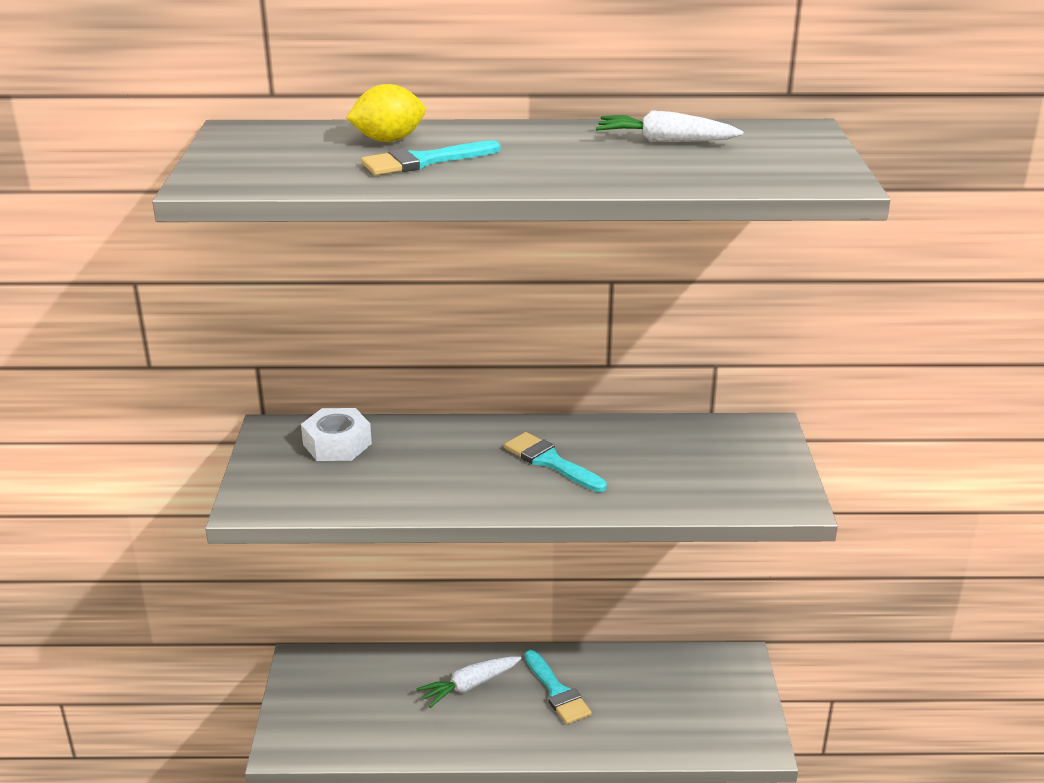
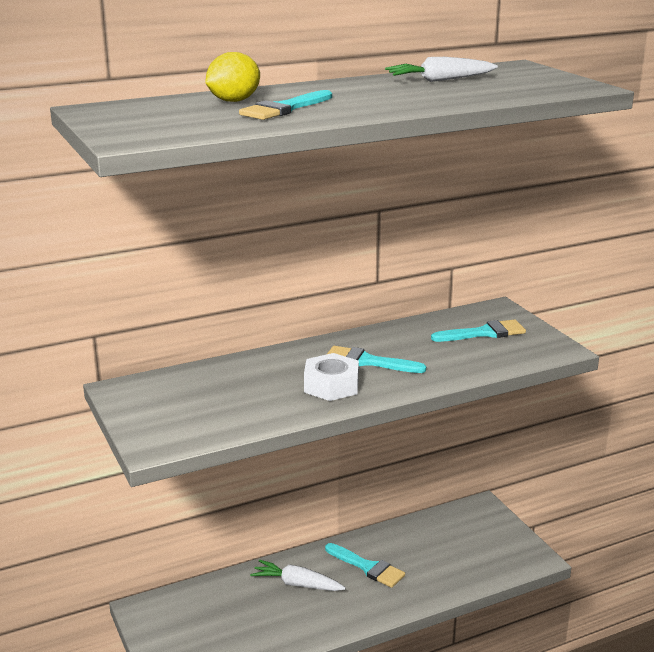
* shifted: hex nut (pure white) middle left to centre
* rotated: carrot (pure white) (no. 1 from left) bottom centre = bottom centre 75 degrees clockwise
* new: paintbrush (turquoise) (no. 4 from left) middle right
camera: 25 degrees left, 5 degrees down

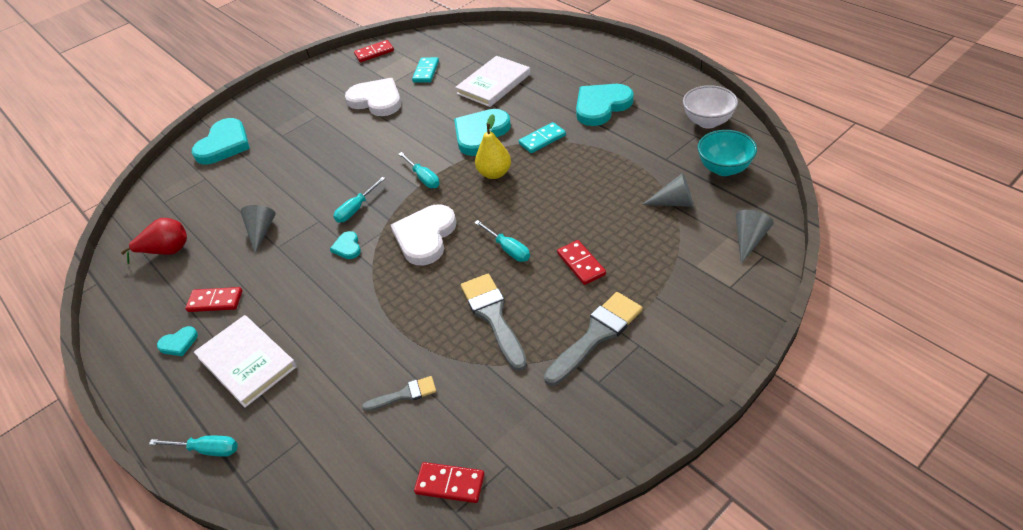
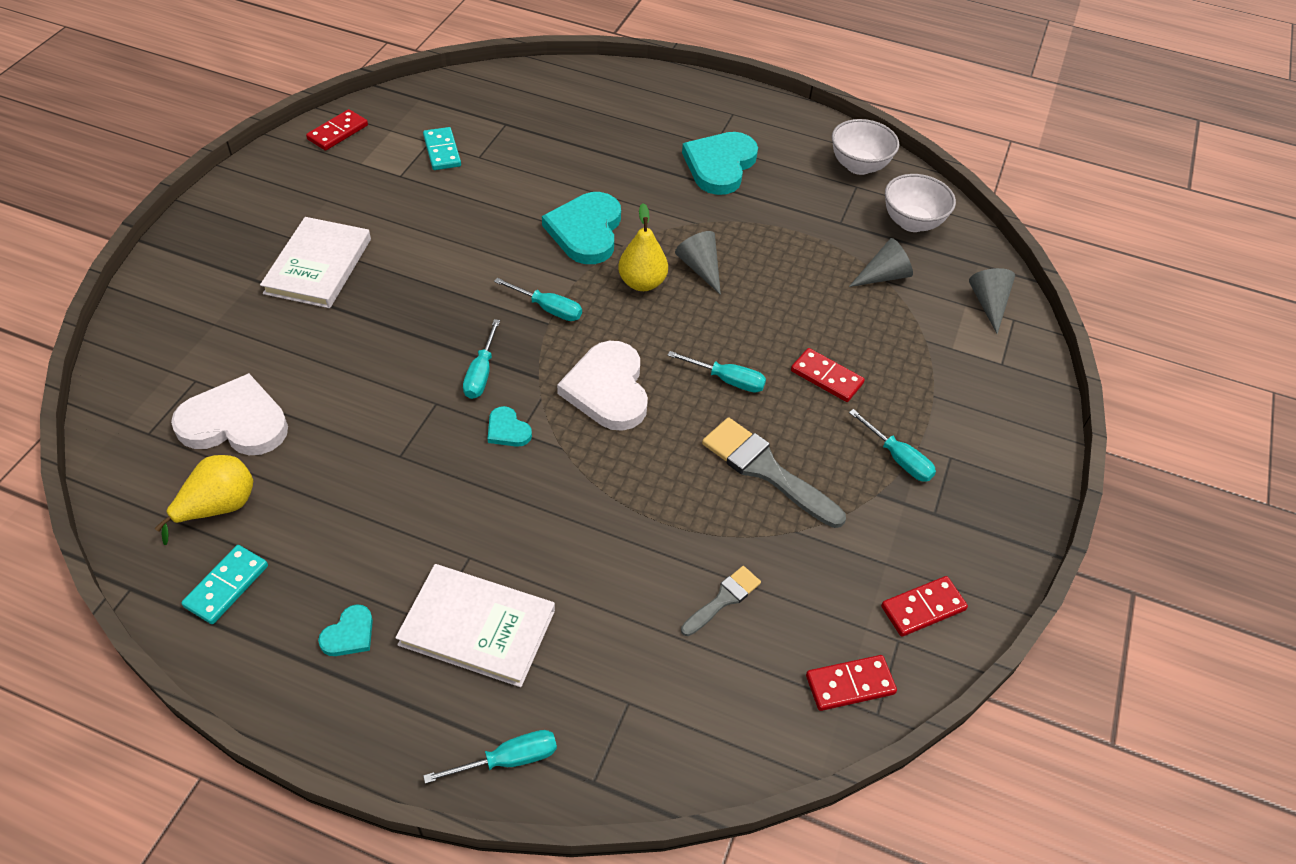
* repainted: pear (scarlet) middle left to pear (yellow) (no. 1 from left) middle left
* shifted: domino piece (scarlet) (no. 1 from left in the first image) middle left to domino piece (scarlet) (no. 4 from left) bottom right
* gone: heart shape (turquoise) (no. 2 from left) top left
* shifted: cone (ash-grey) (no. 1 from left) middle left to top centre
* shifted: heart shape (pure white) (no. 1 from left) top centre to middle left
* shifted: book (pure white) (no. 2 from left in the first image) top centre to book (pure white) (no. 1 from left) top left
* shifted: domino piece (turquoise) (no. 2 from left in the first image) top centre to domino piece (turquoise) (no. 1 from left) bottom left
* swapped: paintbrush (ash-grey) (no. 3 from left) centre to screwdriver (turquoise) (no. 5 from left) middle right
* repainted: deep dish (turquoise) top right to deep dish (pure white) (no. 2 from left) top right
camera: 35 degrees left, 5 degrees up

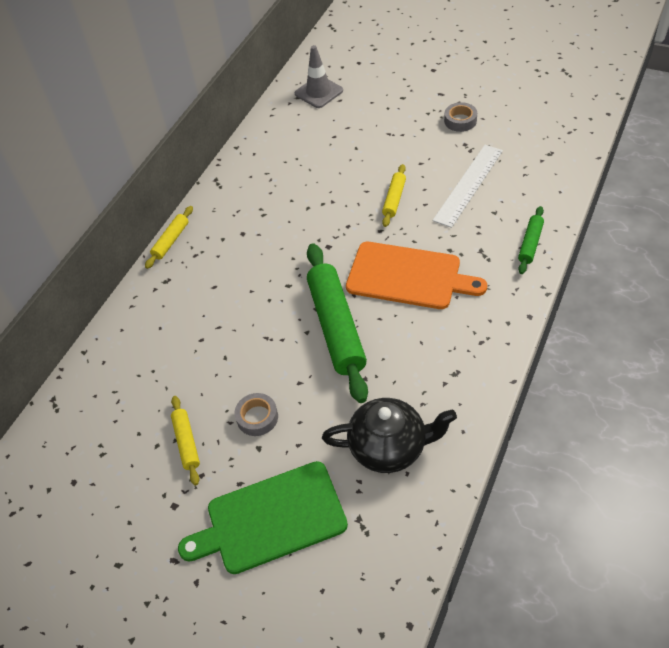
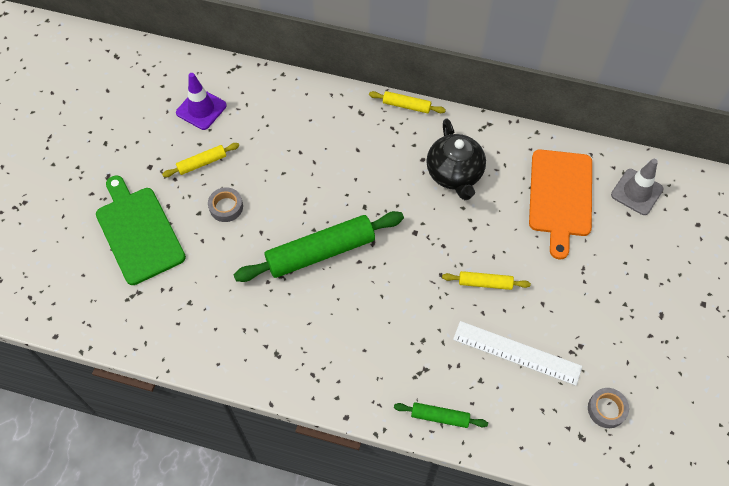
* shifted: teapot (ebony) bottom centre to top centre
* shifted: cutting board (orange) centre to middle right
* shifted: roll of tape (ash-grey) (no. 2 from left) top right to bottom right
* new: road cone (violet) top left
camera: 75 degrees right, 10 degrees up

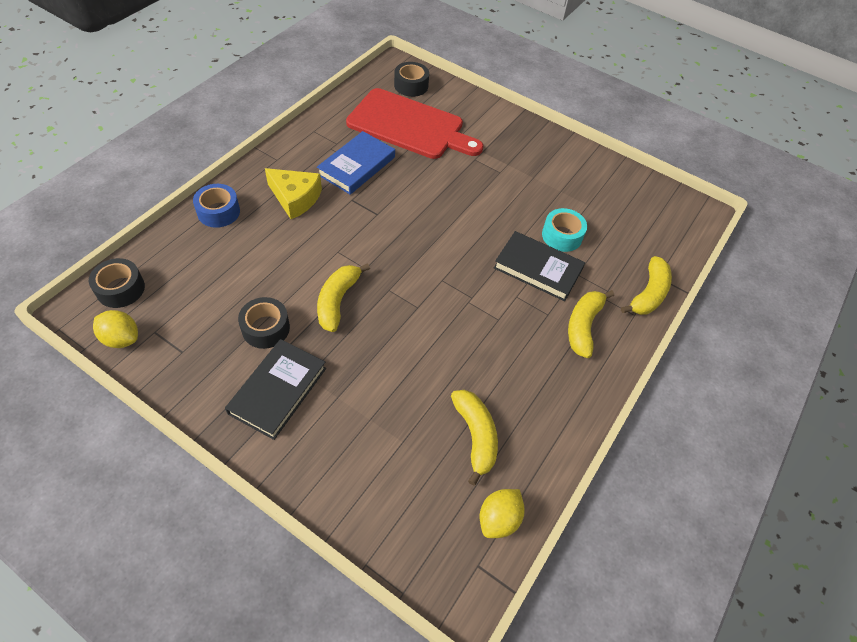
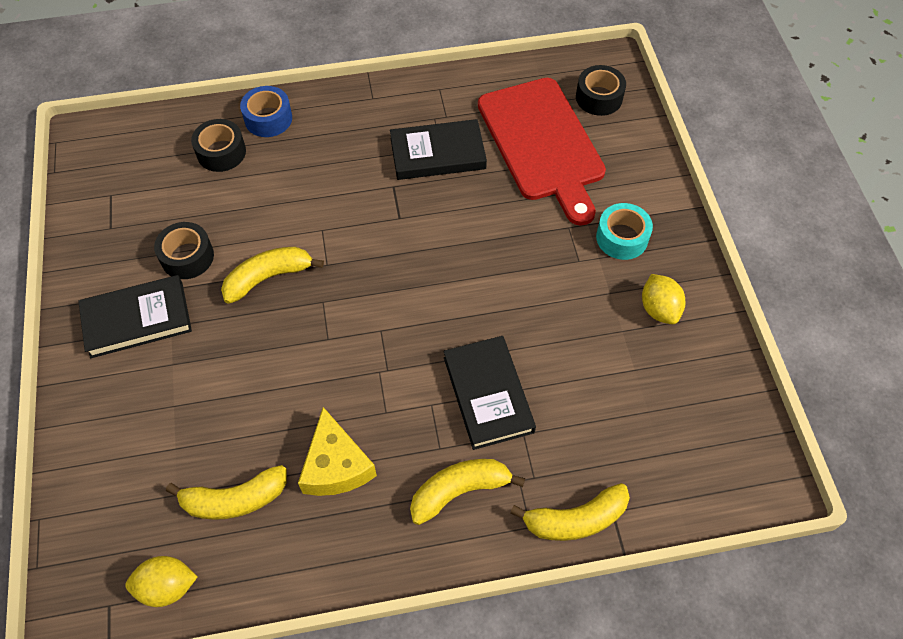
* shifted: roll of tape (ebony) (no. 1 from left in the first image) middle left to roll of tape (ebony) (no. 2 from left) top left
* shifted: toy lemon (yellow) (no. 1 from left in the first image) middle left to toy lemon (yellow) (no. 2 from left) middle right
* shifted: cheese wedge (yellow) top centre to bottom centre
* repainted: book (royal blue) top centre to book (ebony) (no. 2 from left) top centre
* rotated: toy banana (yellow) (no. 2 from left in the first image) bottom centre = bottom left 45 degrees clockwise
* shifted: roll of tape (turquoise) centre to middle right
camera: 50 degrees right, 5 degrees up

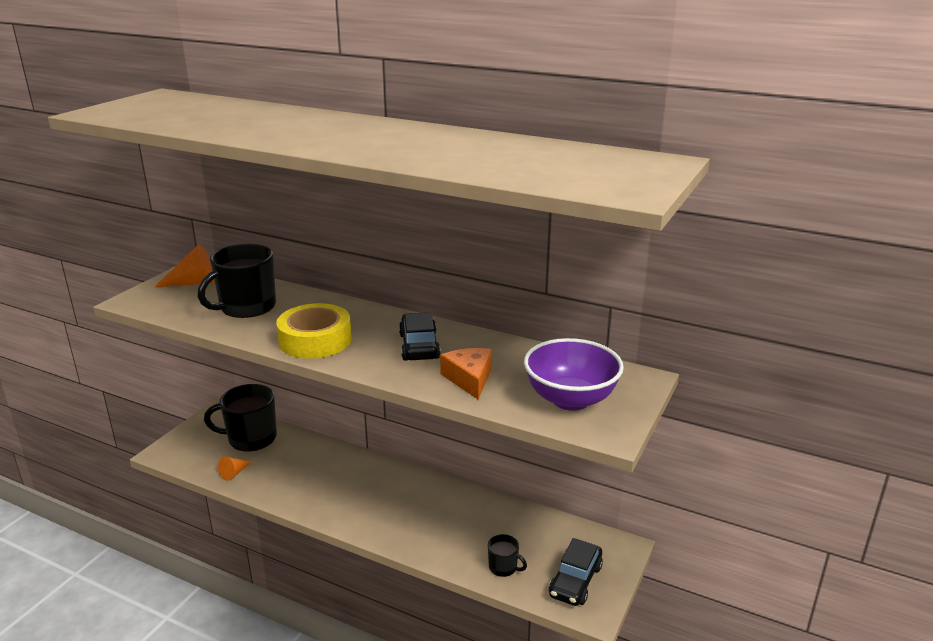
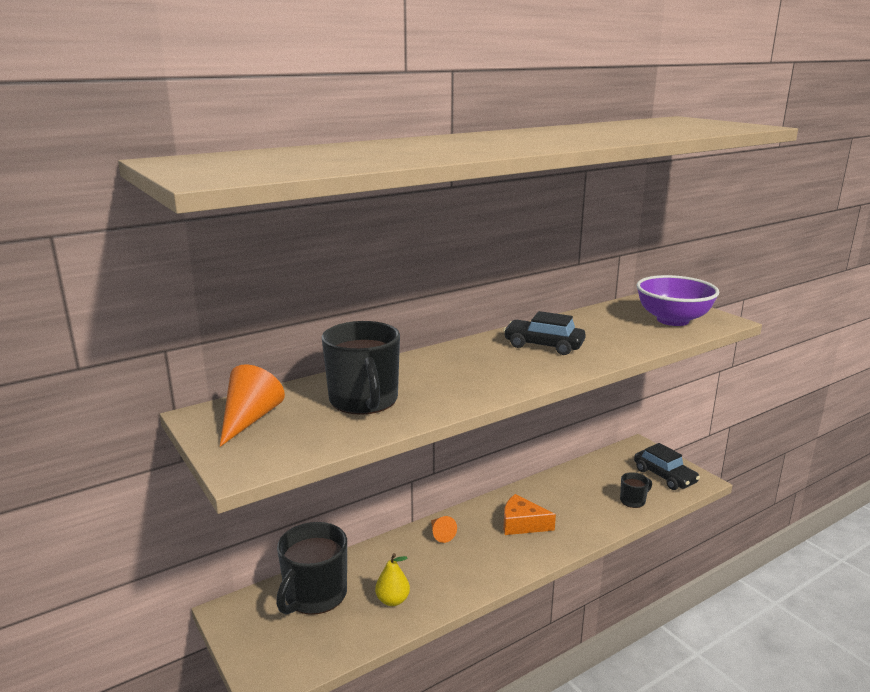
* shifted: cone (orange) (no. 2 from left) bottom left to bottom centre
* gone: roll of tape (yellow) centre
* shifted: cheese wedge (orange) centre to bottom centre
* new: pear (yellow) bottom centre
camera: 60 degrees left, 5 degrees down

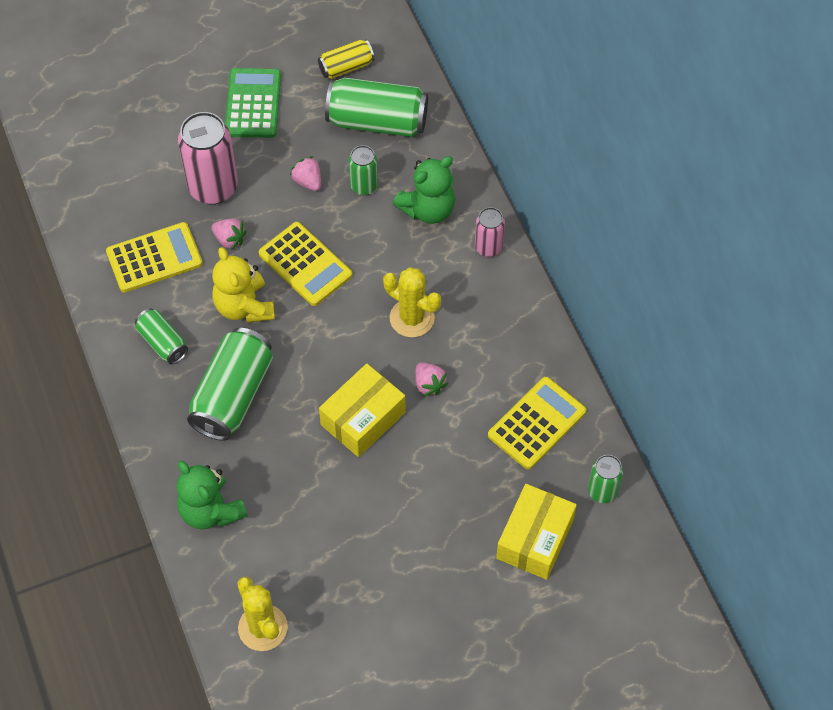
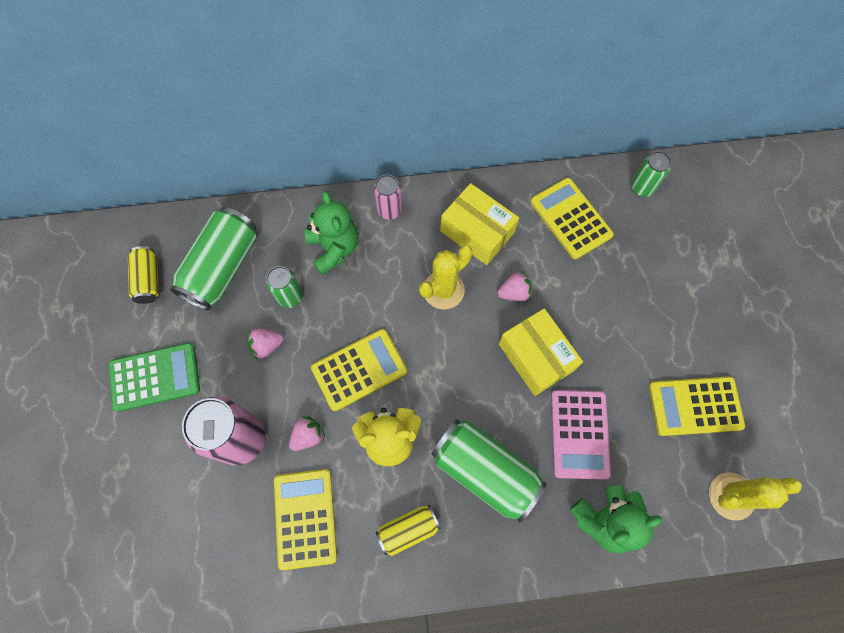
* repainted: soda can (emerald) (no. 1 from left) middle left to soda can (yellow) (no. 2 from left) bottom centre
* rotated: adding machine (emerald) top left = middle left 150 degrees clockwise
* shifted: box (yellow) (no. 2 from left in the first image) bottom centre to box (yellow) (no. 1 from left) centre
* new: adding machine (rose-pink) bottom right
* new: adding machine (yellow) (no. 4 from left) middle right
camera: 75 degrees left, 10 degrees up

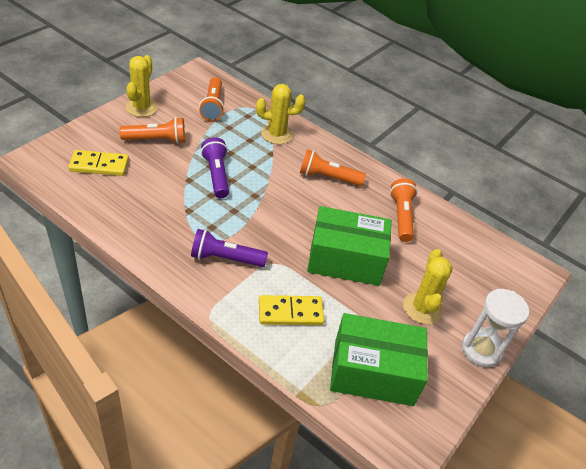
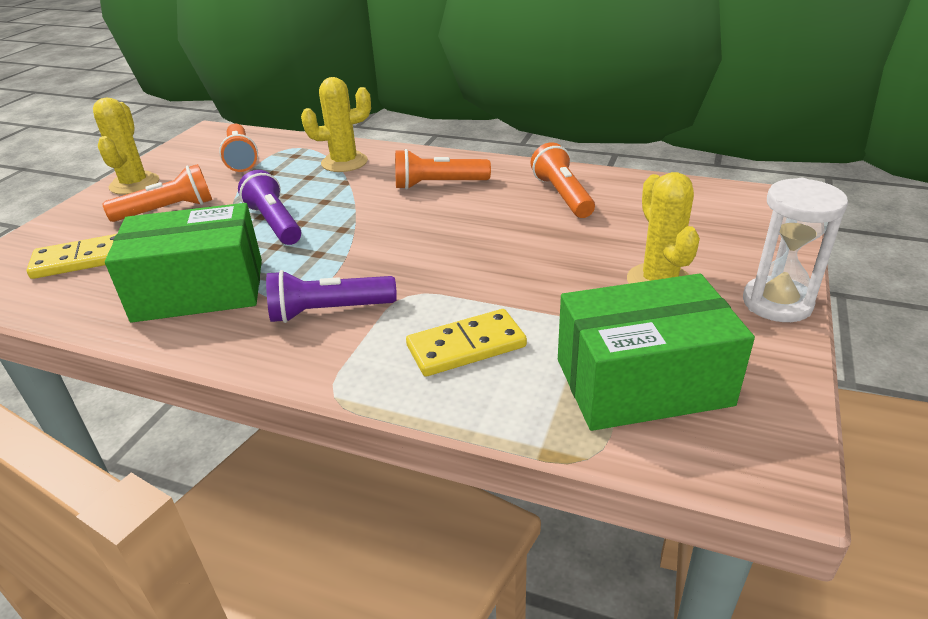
* shifted: box (emerald) (no. 1 from left) centre to middle left
camera: 10 degrees left, 10 degrees down

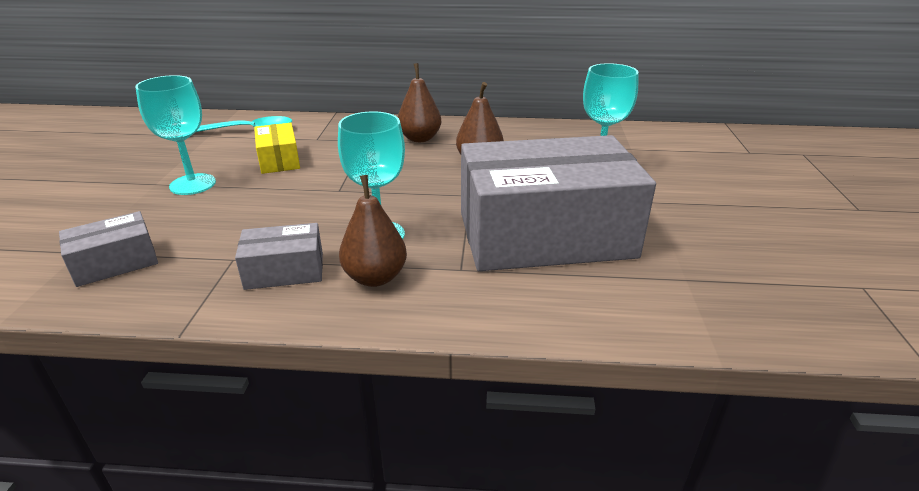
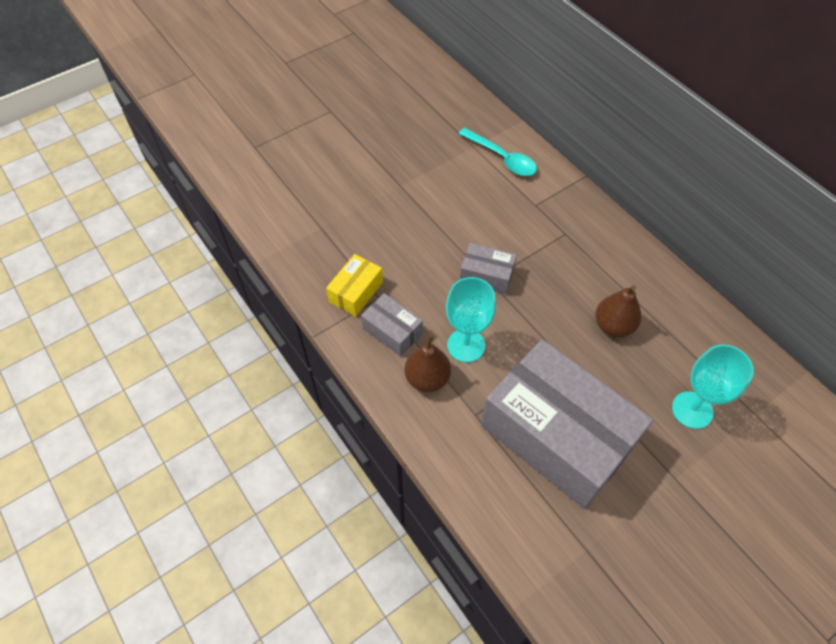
* shifted: box (ash-grey) (no. 1 from left in the first image) middle left to box (ash-grey) (no. 2 from left) centre
* gone: goblet (turquoise) (no. 1 from left) top left
* shifted: box (yellow) top left to centre
* gone: pear (dark brown) (no. 2 from left) top centre
camera: 50 degrees right, 25 degrees up

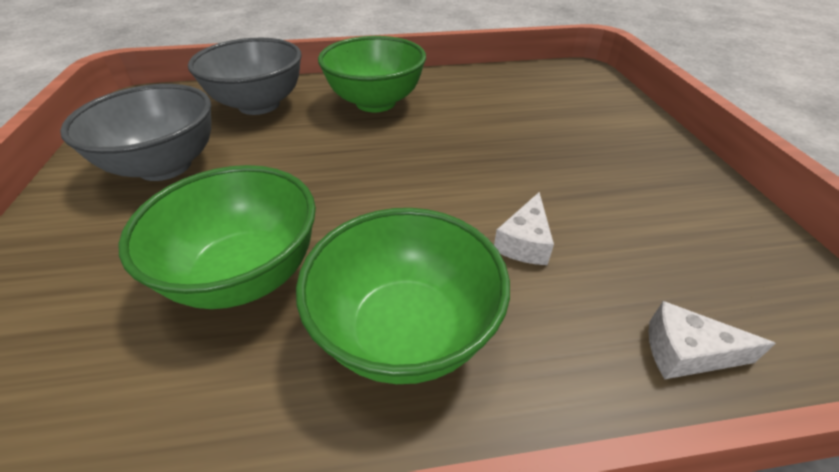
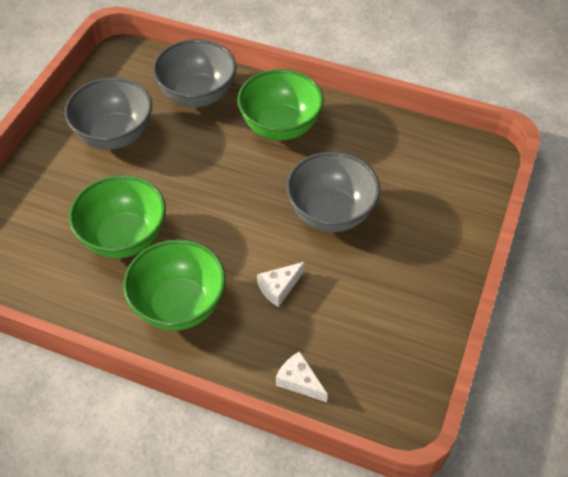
* new: deep dish (ash-grey) (no. 3 from left) centre
camera: 30 degrees right, 10 degrees up

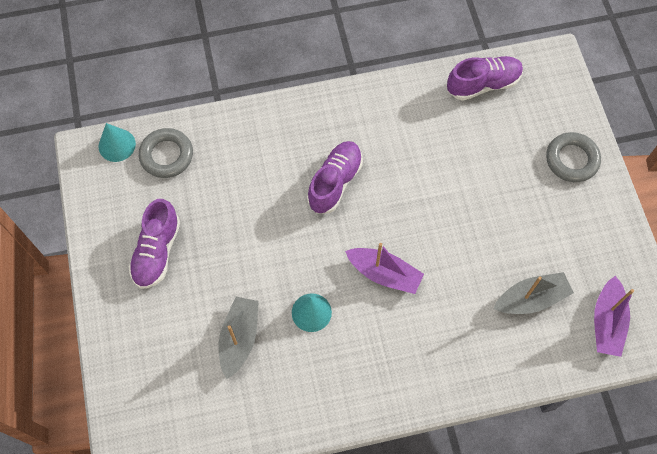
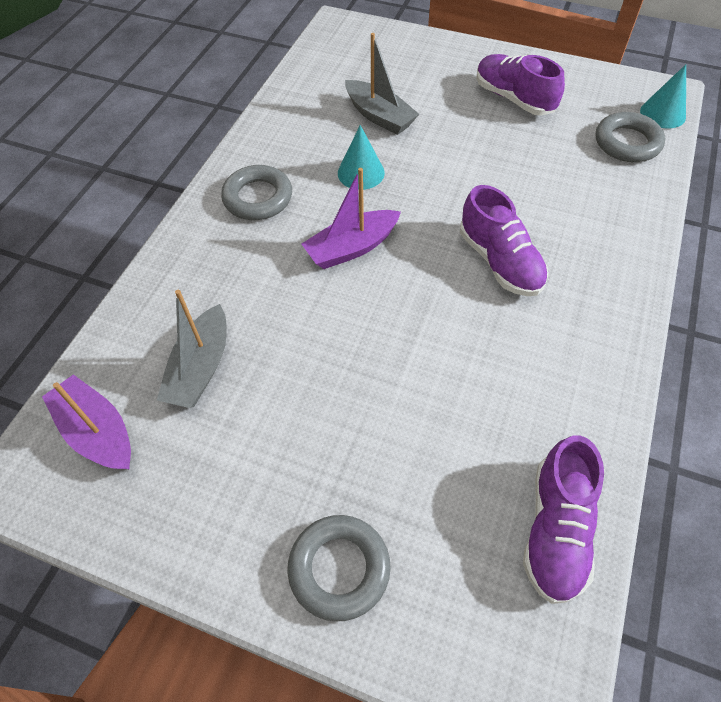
* new: ring (ash-grey) (no. 1 from left) top centre
camera: 125 degrees right, 10 degrees down

